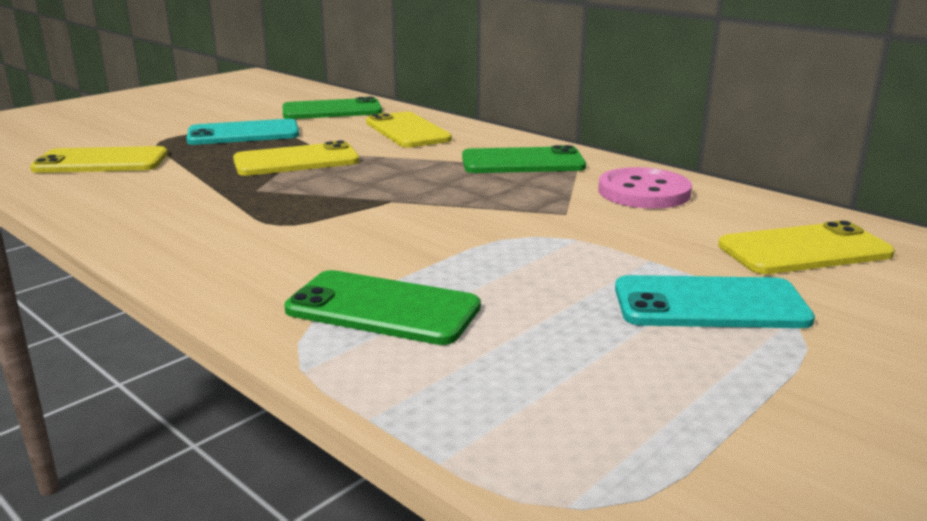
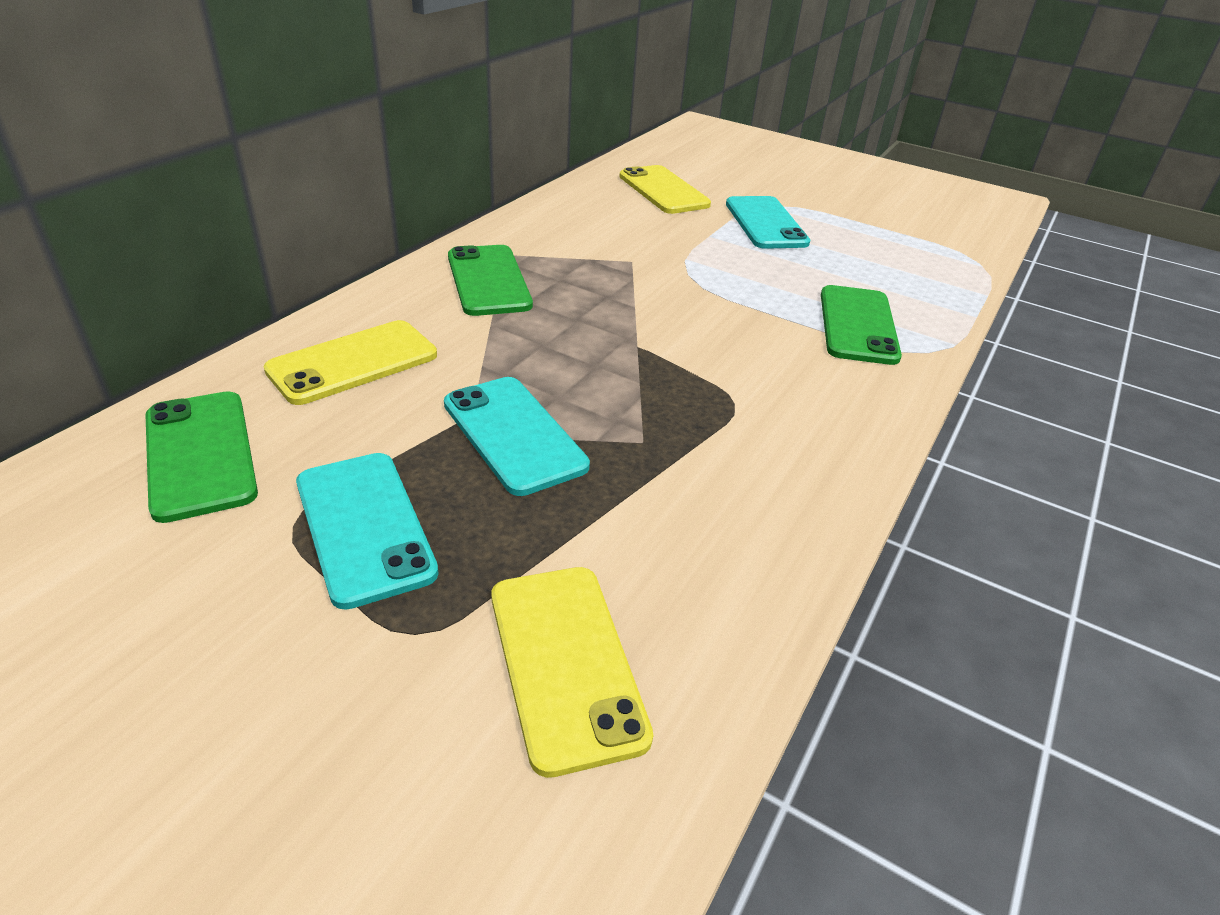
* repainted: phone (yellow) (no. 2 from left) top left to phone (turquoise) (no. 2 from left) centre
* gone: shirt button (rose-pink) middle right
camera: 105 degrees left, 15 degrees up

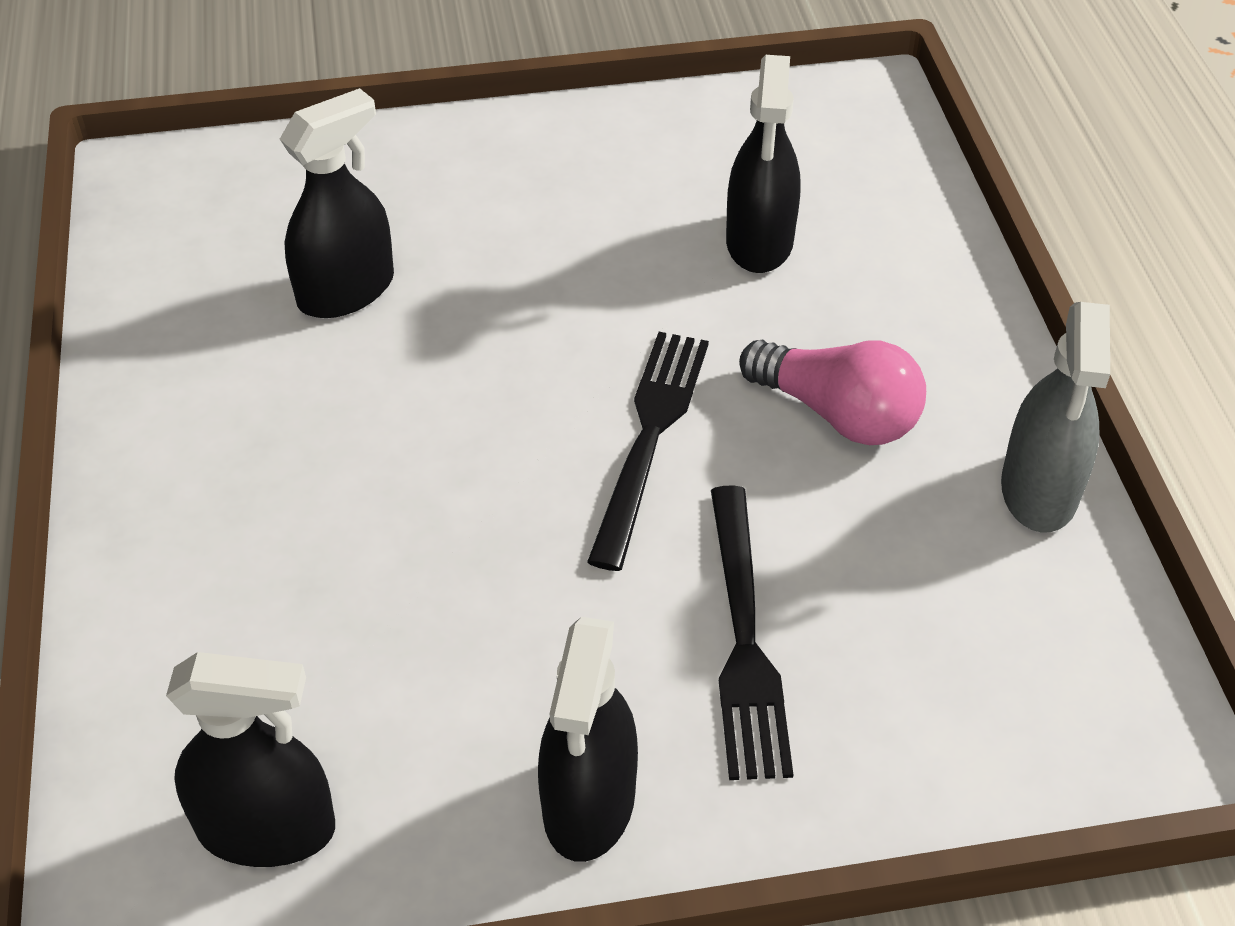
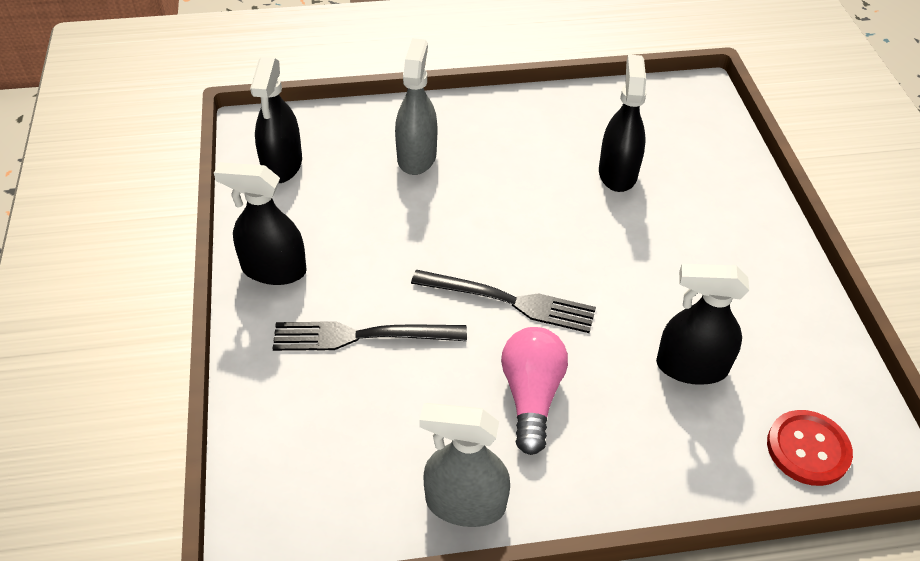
* rotated: sprayer (ebony) (no. 2 from left in the first image) top left = top right 135 degrees counterclockwise
* rotated: bulb (rose-pink) middle right = bottom centre 150 degrees clockwise
* new: sprayer (ash-grey) (no. 1 from left) top centre
* new: shirt button (scarlet) bottom right
camera: 90 degrees right, 0 degrees up

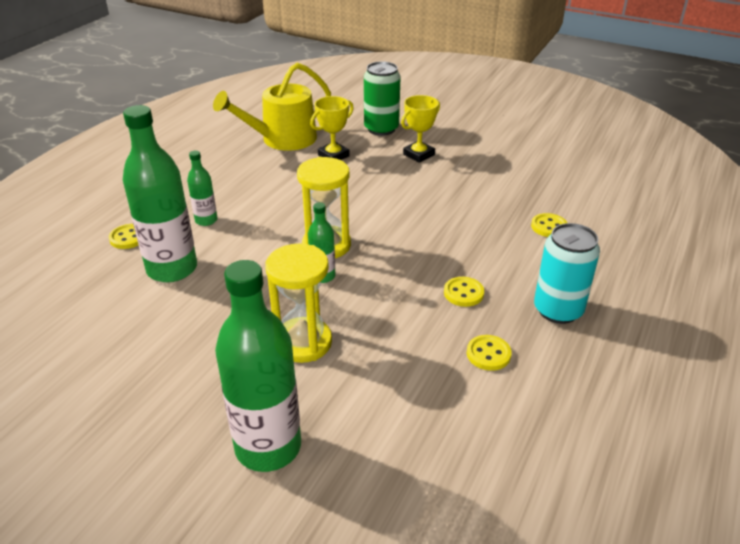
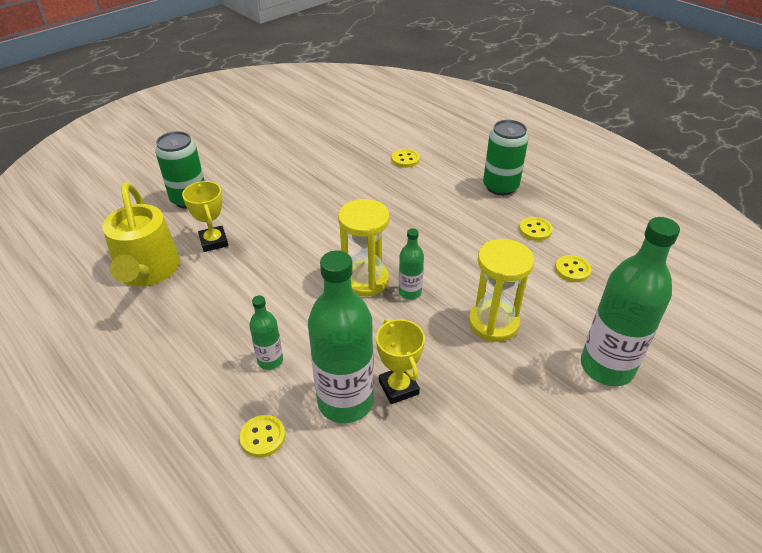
* shifted: award cup (yellow) (no. 2 from left) top centre to centre
* shifted: shirt button (yellow) (no. 2 from left in the first image) centre to shirt button (yellow) (no. 4 from left) middle right
* repainted: soda can (turquoise) middle right to soda can (emerald) (no. 2 from left) top centre
camera: 70 degrees left, 5 degrees up

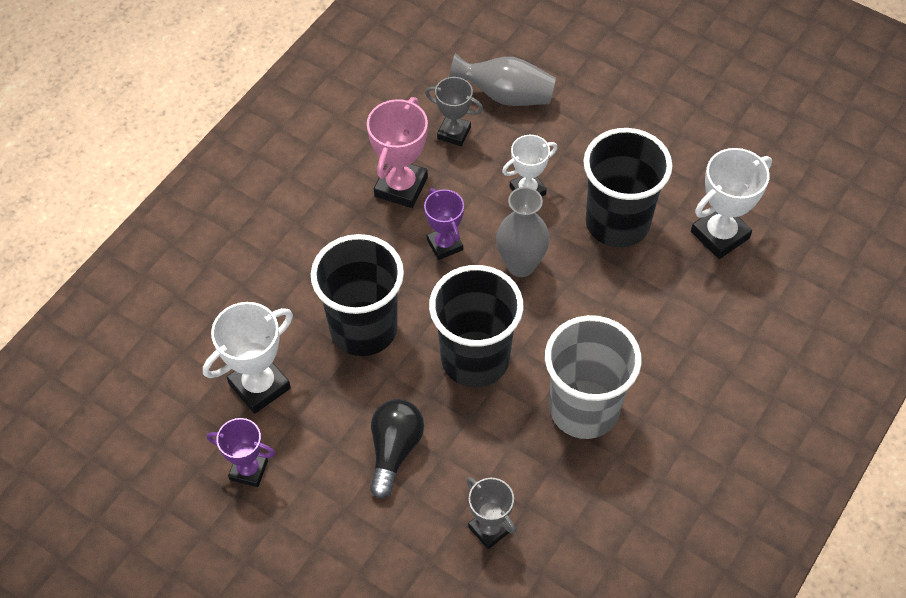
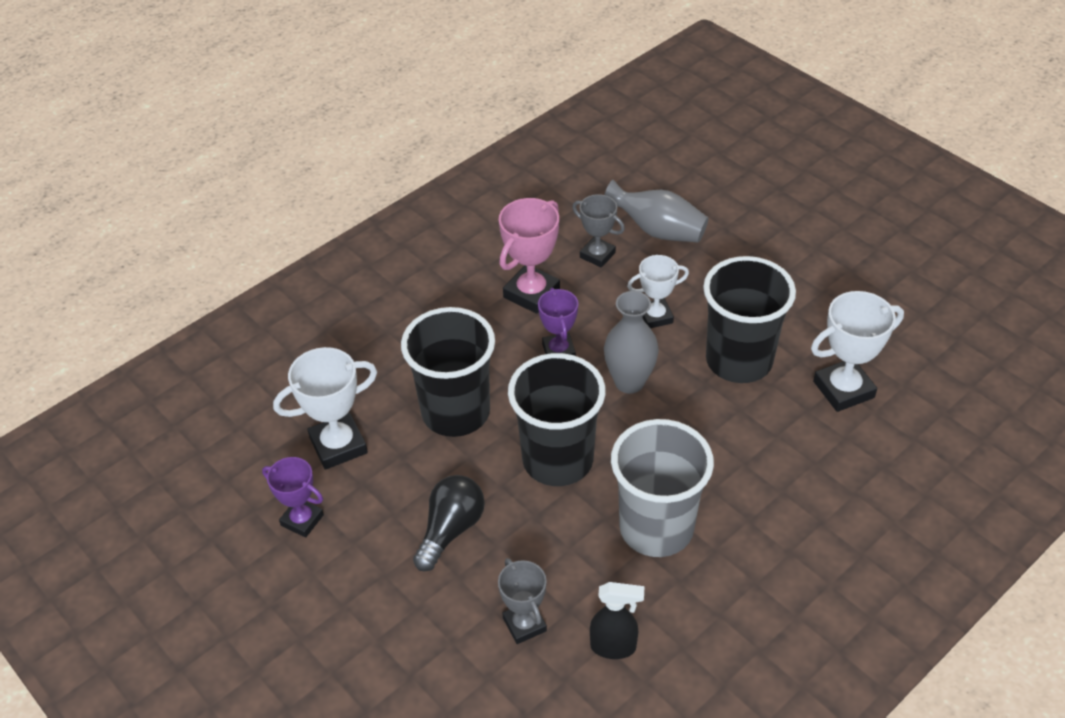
* new: sprayer (ebony) bottom centre
camera: 15 degrees right, 10 degrees down

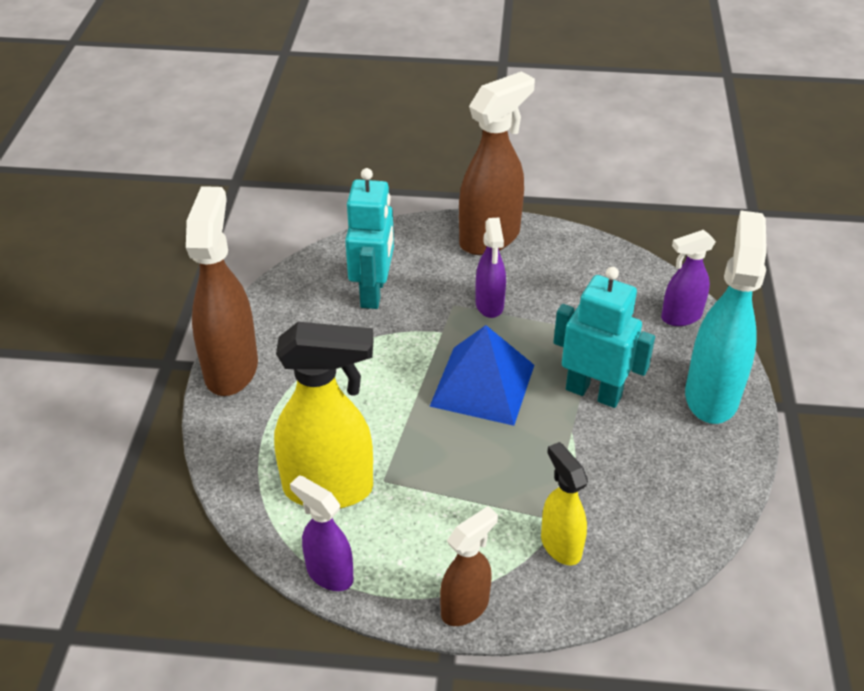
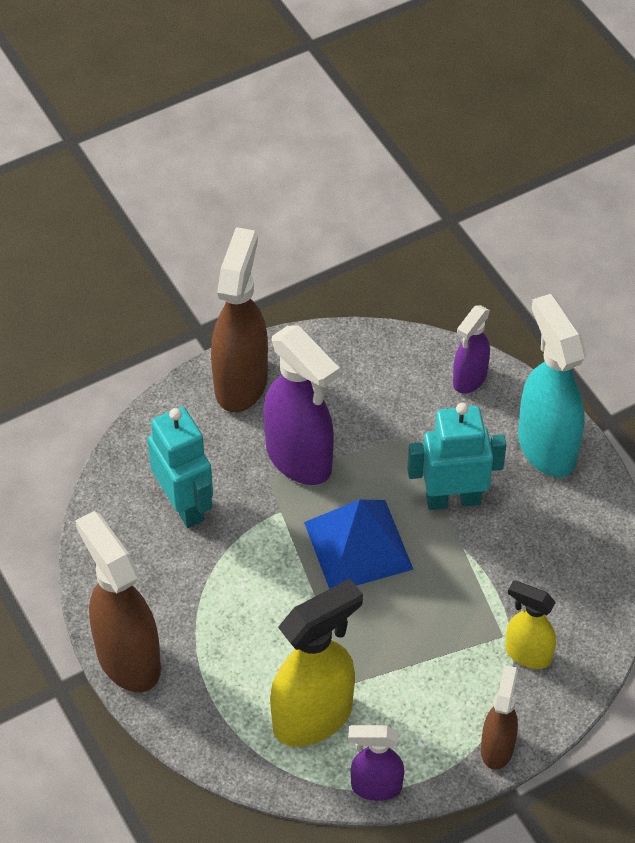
* scaled: sprayer (violet) (no. 2 from left in the first image) centre = centre x1.76
camera: 35 degrees left, 10 degrees up

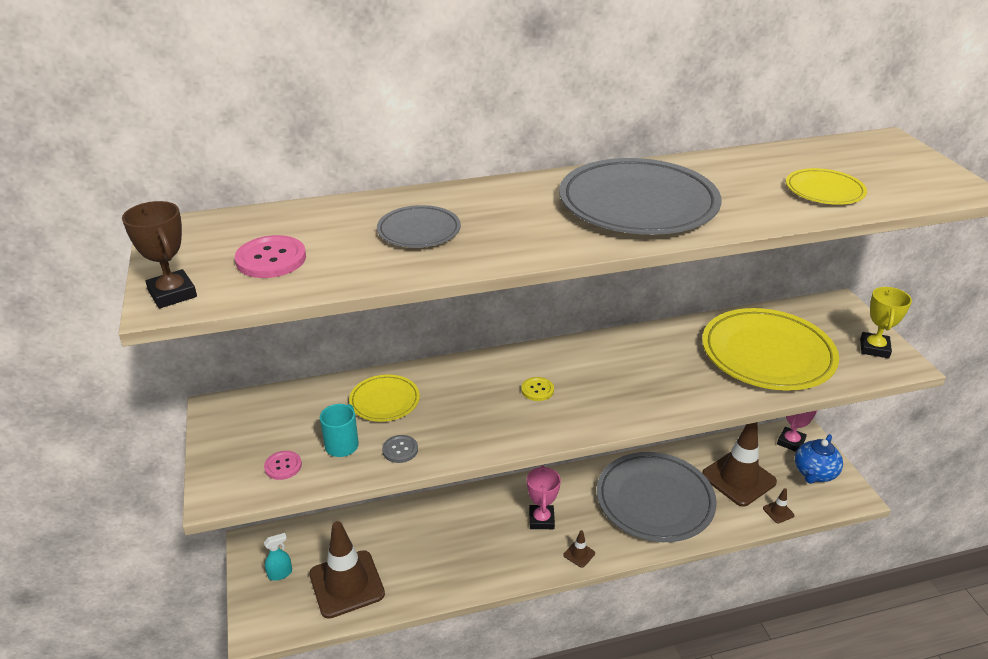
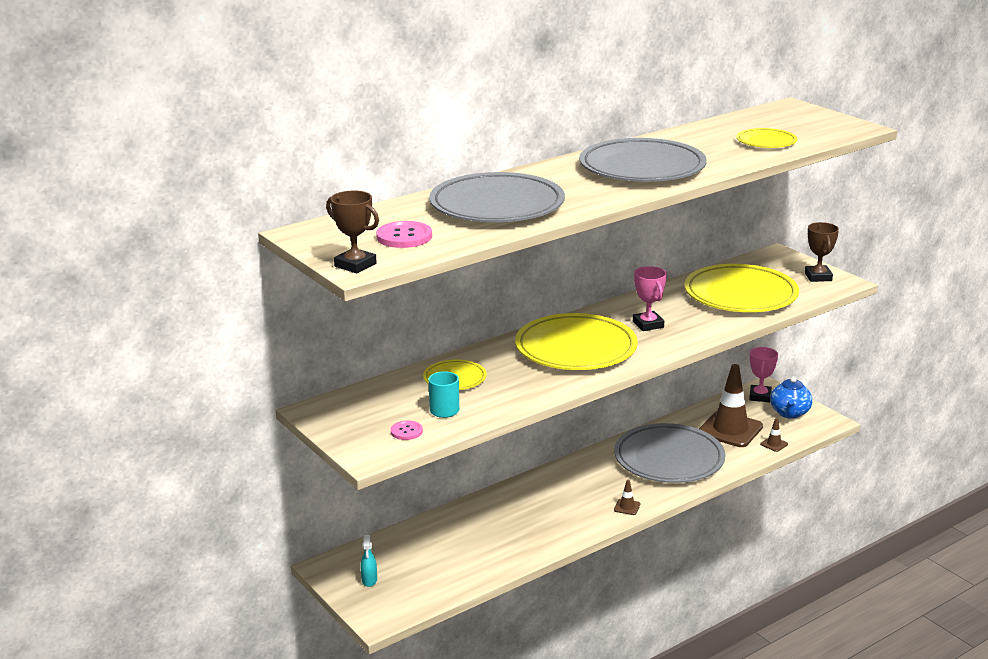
* rotated: sprayer (turquoise) bottom left = bottom centre 135 degrees clockwise
* gone: road cone (dark brown) (no. 1 from left) bottom centre
* scaled: plate (ash-grey) (no. 1 from left) centre = top centre x2.01
* gone: shirt button (ash-grey) bottom centre
* swapped: shirt button (yellow) centre to plate (yellow) (no. 2 from left) centre
* shifted: award cup (rose-pink) (no. 1 from left) bottom centre to centre
* repainted: award cup (yellow) middle right to award cup (dark brown) (no. 2 from left) middle right
camera: 20 degrees left, 10 degrees down

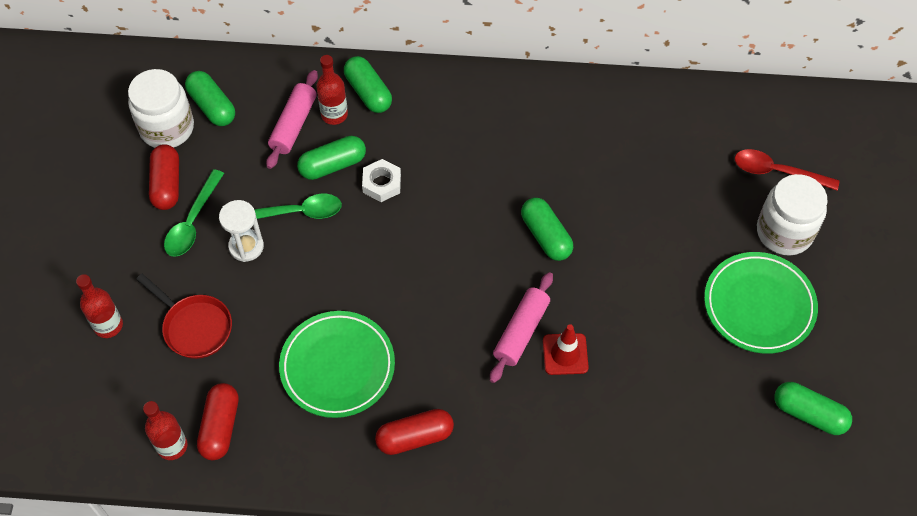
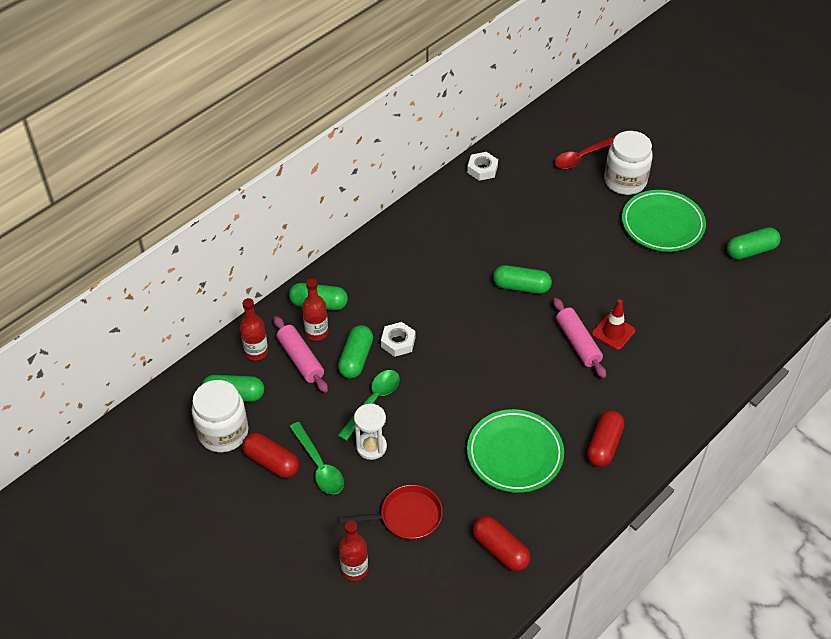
* shifted: flask (scarlet) (no. 2 from left in the first image) bottom left to flask (scarlet) (no. 1 from left) middle left
* new: hex nut (pure white) (no. 2 from left) top centre
camera: 50 degrees left, 10 degrees down

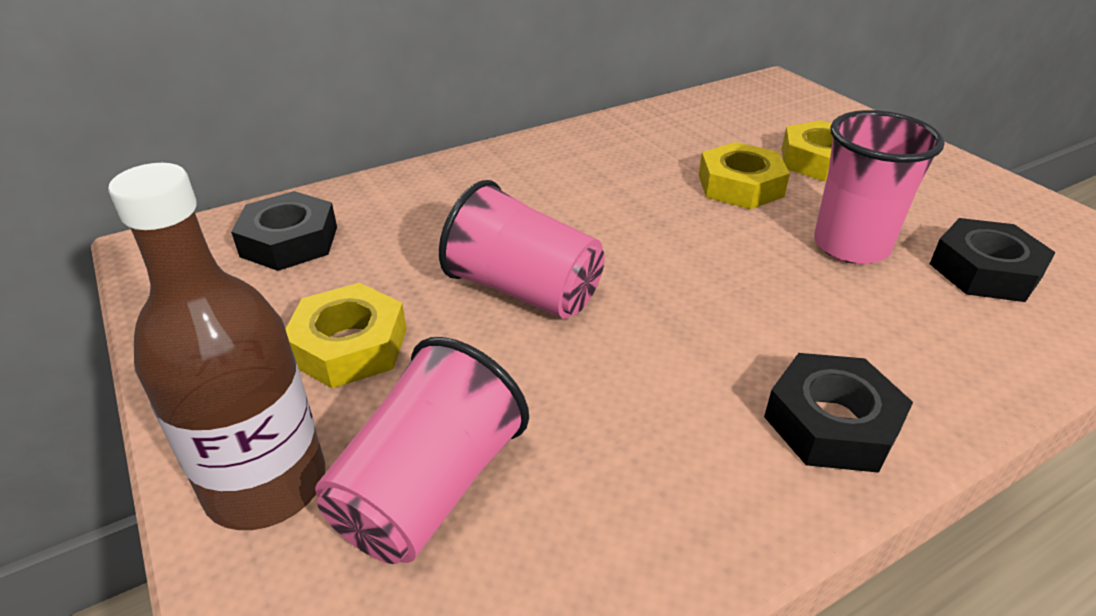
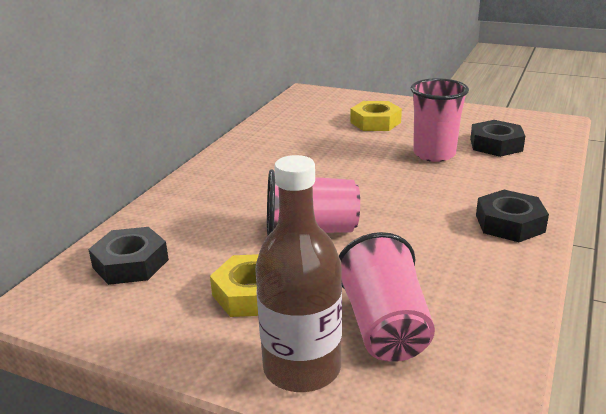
* gone: hex nut (yellow) (no. 2 from left) top right
camera: 35 degrees left, 10 degrees down

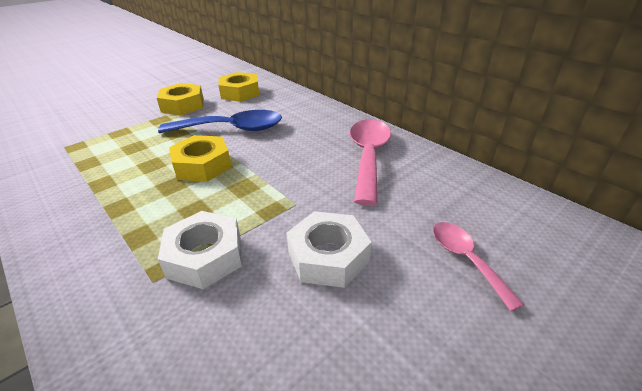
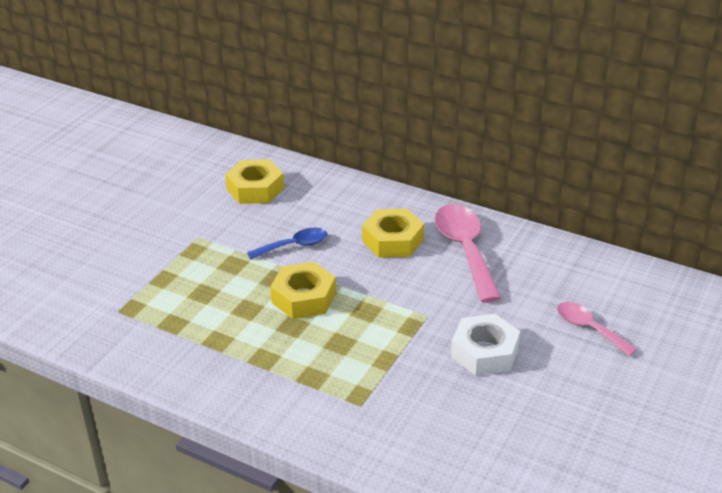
* shifted: hex nut (yellow) (no. 1 from left in the first image) top left to hex nut (yellow) (no. 3 from left) centre
* scaled: tablespoon (royal blue) top centre = centre x0.58
* gone: hex nut (pure white) (no. 1 from left) middle left
camera: 20 degrees left, 0 degrees up

